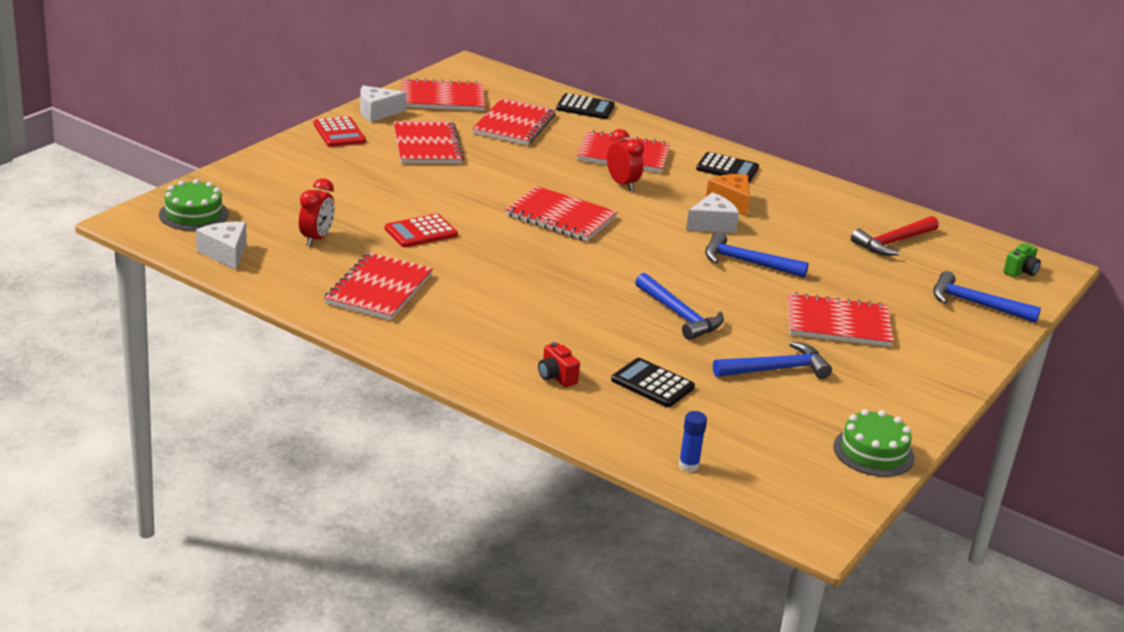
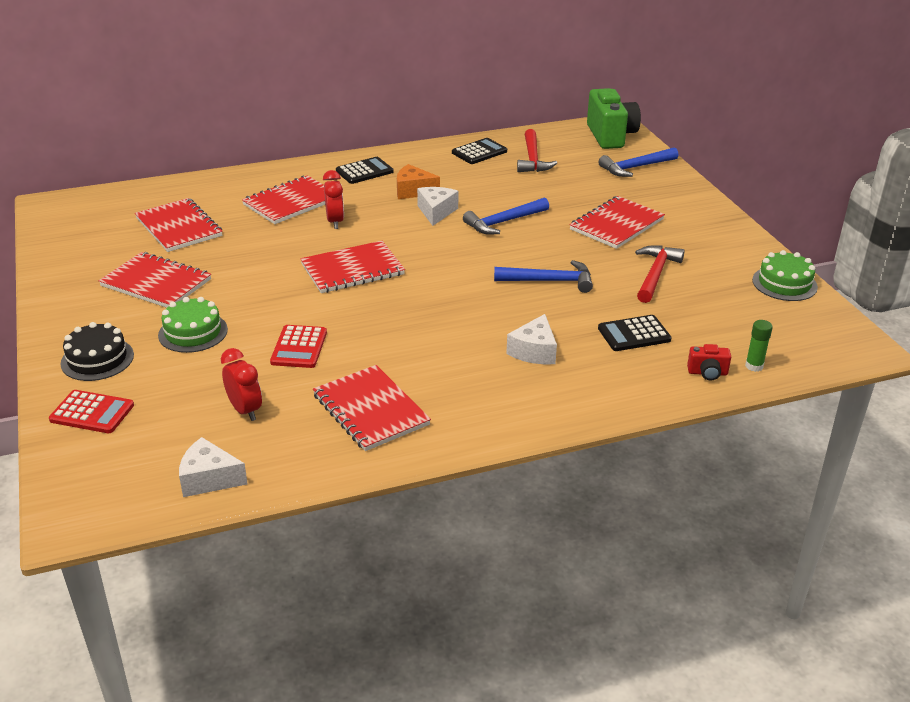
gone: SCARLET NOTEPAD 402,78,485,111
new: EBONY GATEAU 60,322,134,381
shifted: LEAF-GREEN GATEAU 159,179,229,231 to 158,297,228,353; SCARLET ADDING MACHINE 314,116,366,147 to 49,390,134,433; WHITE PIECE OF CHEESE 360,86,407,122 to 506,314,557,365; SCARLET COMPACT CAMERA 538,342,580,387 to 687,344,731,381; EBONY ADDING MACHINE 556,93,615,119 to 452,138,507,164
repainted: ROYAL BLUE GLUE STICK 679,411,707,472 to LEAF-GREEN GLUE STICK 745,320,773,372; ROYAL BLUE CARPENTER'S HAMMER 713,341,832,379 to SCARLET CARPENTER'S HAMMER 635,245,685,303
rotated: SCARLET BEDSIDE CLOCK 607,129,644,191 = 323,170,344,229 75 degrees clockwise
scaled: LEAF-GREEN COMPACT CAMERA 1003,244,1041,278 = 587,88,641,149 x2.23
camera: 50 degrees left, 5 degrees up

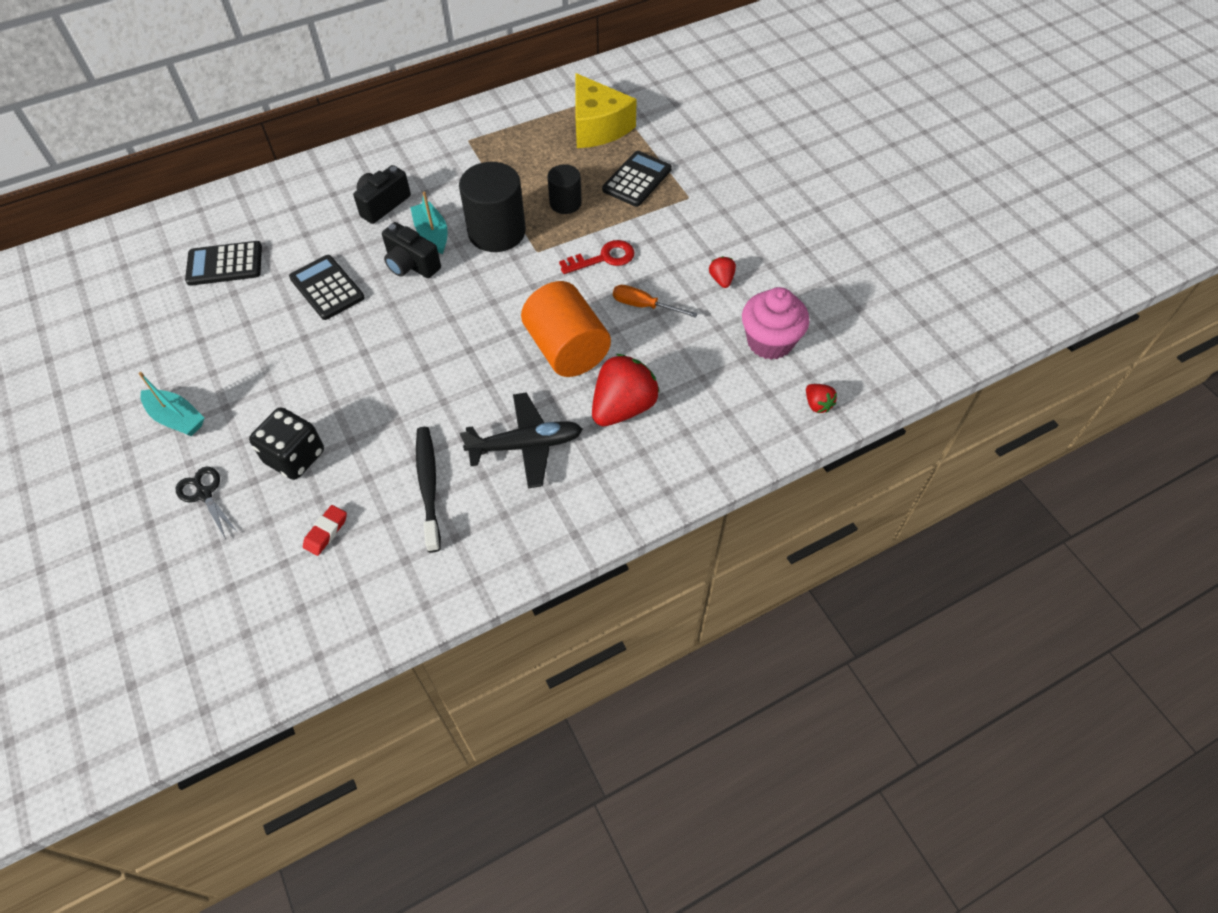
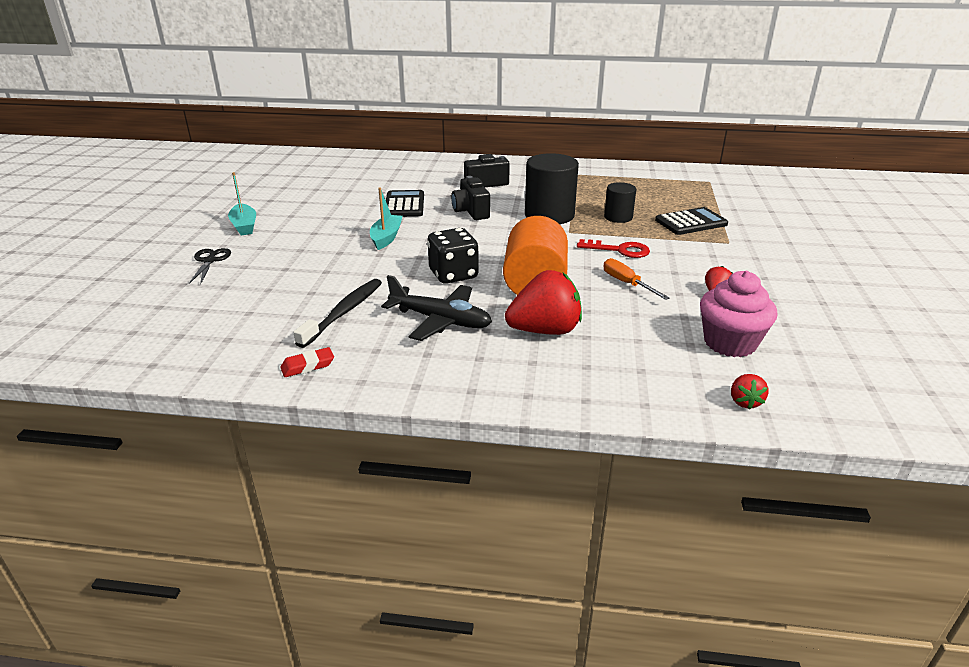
gone: EBONY ADDING MACHINE 185,241,262,286; BRIGHT YELLOW PIECE OF CHEESE 576,73,637,148
shifted: EBONY DICE 249,408,324,480 to 427,228,479,284; SCARLET PENCIL ERASER 303,505,347,556 to 280,347,334,377; TEAL SAILBOAT 410,192,448,254 to 370,188,403,250
camera: 35 degrees right, 25 degrees down

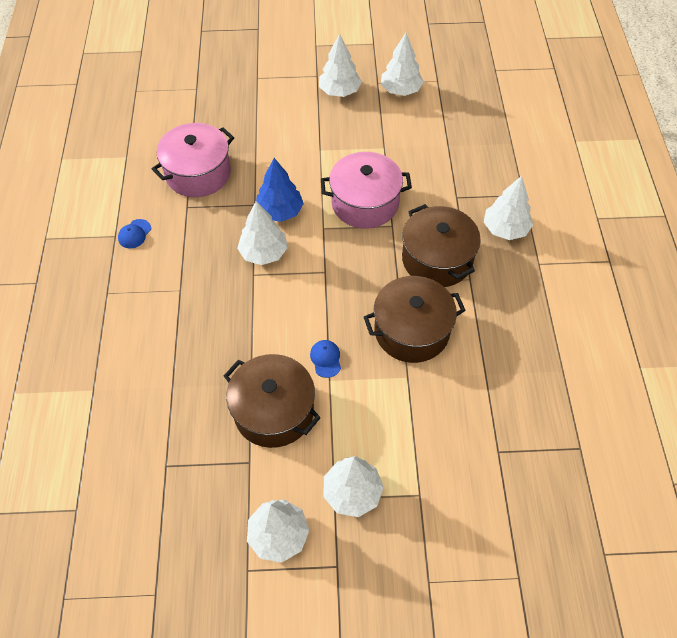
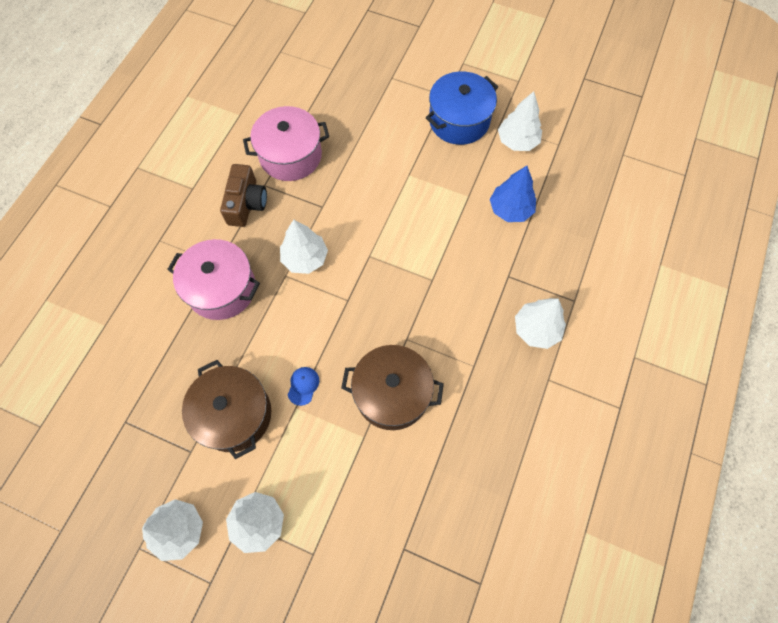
gone: ROYAL BLUE CAP 118,219,151,249; RUSSET STOCKPOT 402,204,481,287
new: RUSSET COMPACT CAMERA 220,164,267,227
shifted: ROYAL BLUE TOY TREE 256,158,304,222 to 490,166,536,222; ROSE-PINK STOCKPOT 321,152,412,229 to 167,239,260,320
swapped: WHITE TOY TREE 319,34,362,97 to ROYAL BLUE STOCKPOT 426,71,498,145
camera: 25 degrees right, 10 degrees up

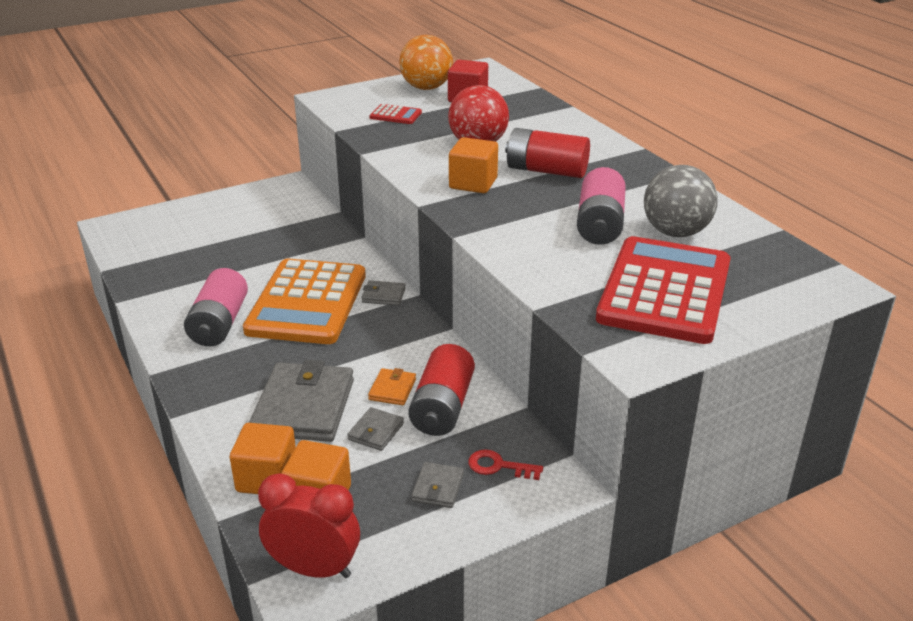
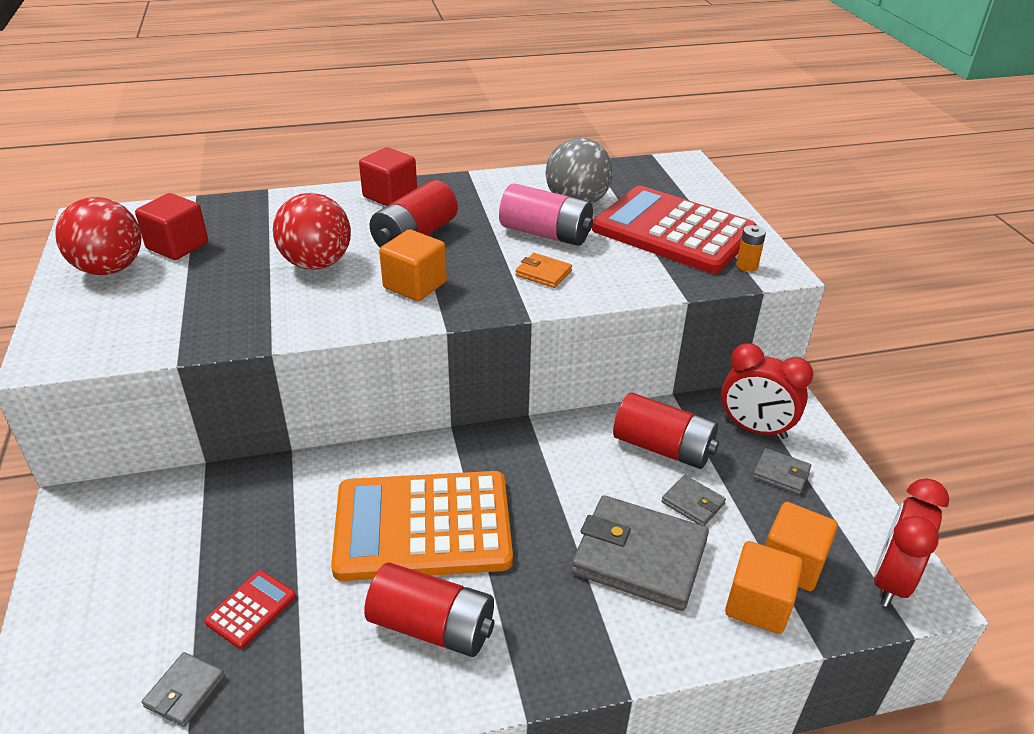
new: SCARLET BLOCK 359,147,417,206; ORANGE BATTERY 736,225,766,272
shifted: ASH-GREY CARD WALLET 361,280,406,306 to 142,652,225,727; ORANGE CARD WALLET 368,368,416,405 to 516,253,572,288; SCARLET ADDING MACHINE 369,104,422,124 to 204,570,296,649
swapped: SCARLET DOOR KEY 468,449,543,480 to SCARLET BEDSIDE CLOCK 721,343,813,439
repainted: ROSE-PINK BATTERY 184,268,248,346 to SCARLET BATTERY 364,562,495,657; ORANGE PLAY BALL 399,35,453,90 to SCARLET PLAY BALL 55,197,141,275
rotated: ORANGE ADDING MACHINE 243,259,366,344 = 331,471,513,581 150 degrees clockwise
camera: 75 degrees left, 5 degrees up

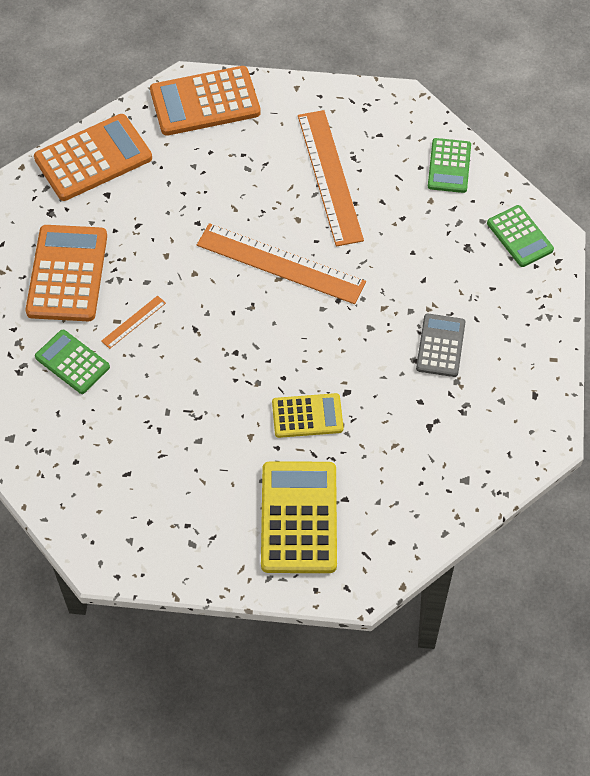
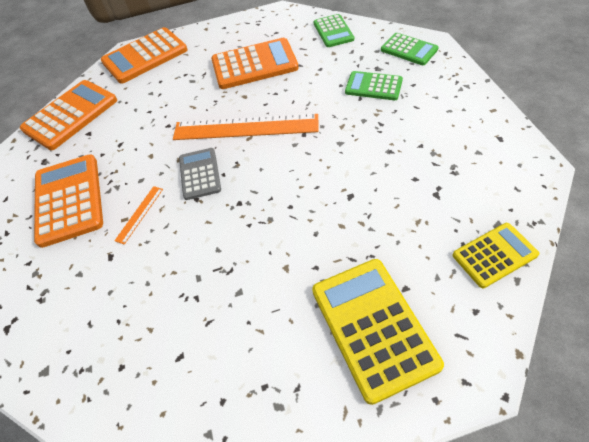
shifted: LEAF-GREEN ADDING MACHINE 35,330,110,394 to 345,71,403,100; BRIGHT YELLOW ADDING MACHINE 272,393,344,438 to 453,223,539,288; ASH-GREY ADDING MACHINE 416,314,465,377 to 179,148,221,200
swapped: ORANGE RULER 298,110,364,246 to ORANGE ADDING MACHINE 211,38,299,89
camera: 15 degrees left, 5 degrees down

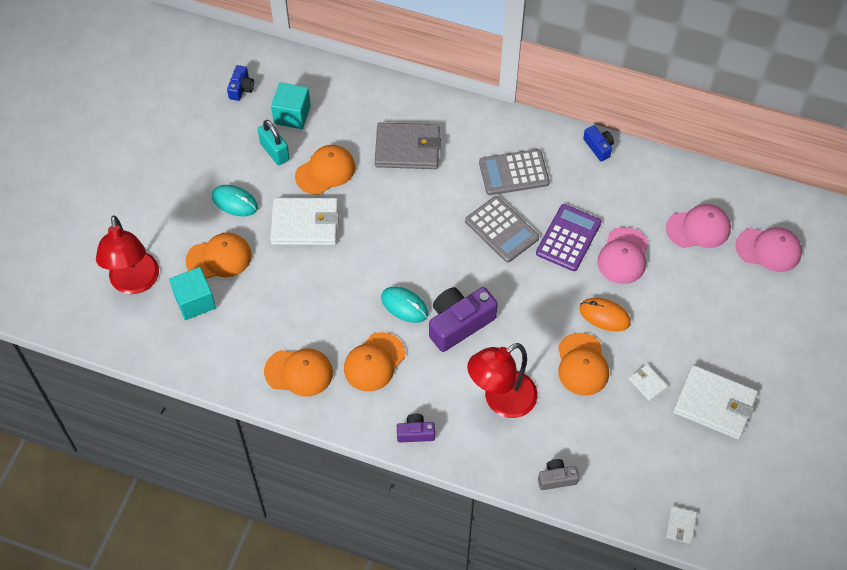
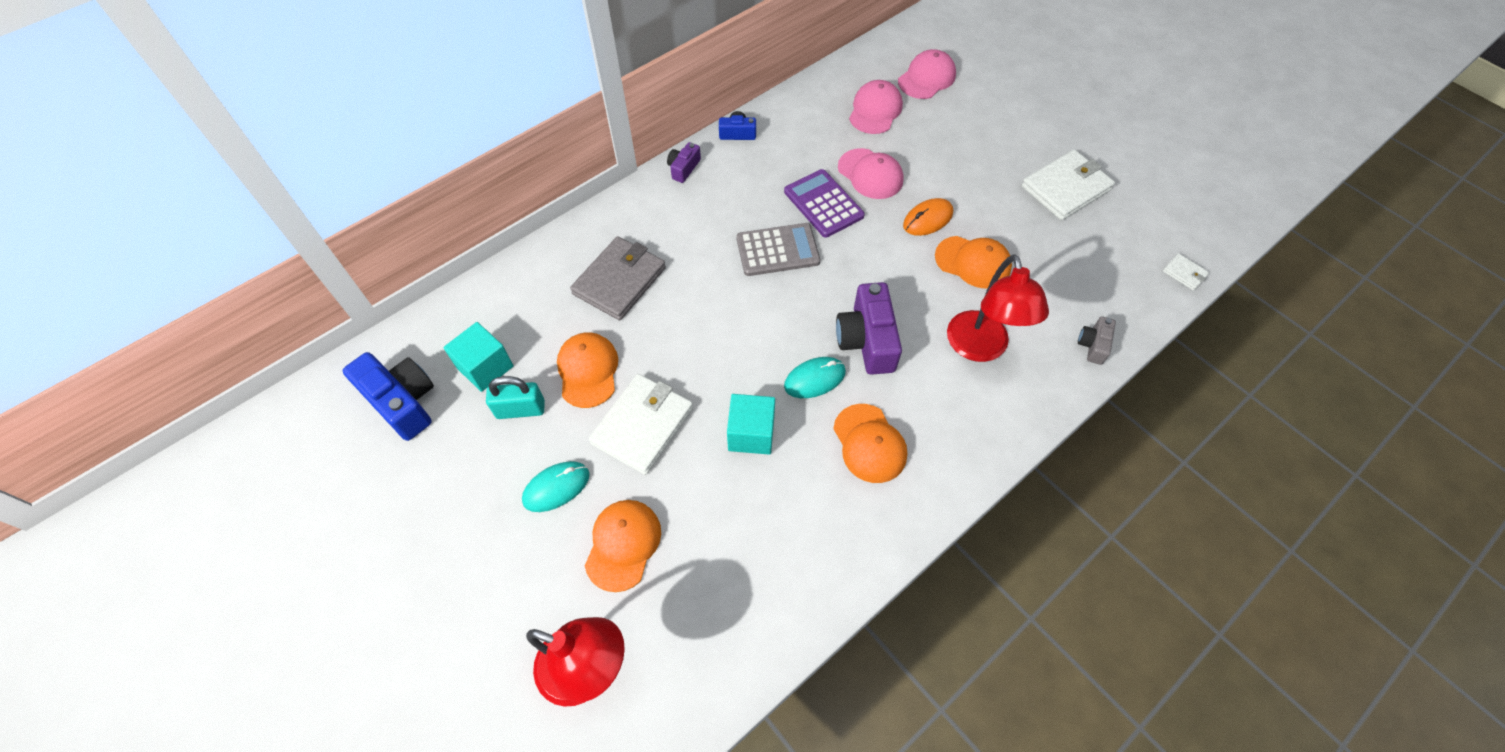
gone: ORANGE CAP 264,349,333,397; ASH-GREY ADDING MACHINE 479,149,550,195; WHITE CARD WALLET 629,364,668,401
shifted: TEAL BLOCK 169,267,216,320 to 727,394,775,455; PURPLE COMPACT CAMERA 397,414,435,443 to 667,142,701,183
scaled: ROYAL BLUE COMPACT CAMERA 227,65,254,101 = 343,352,434,441 x1.91
camera: 60 degrees left, 0 degrees up

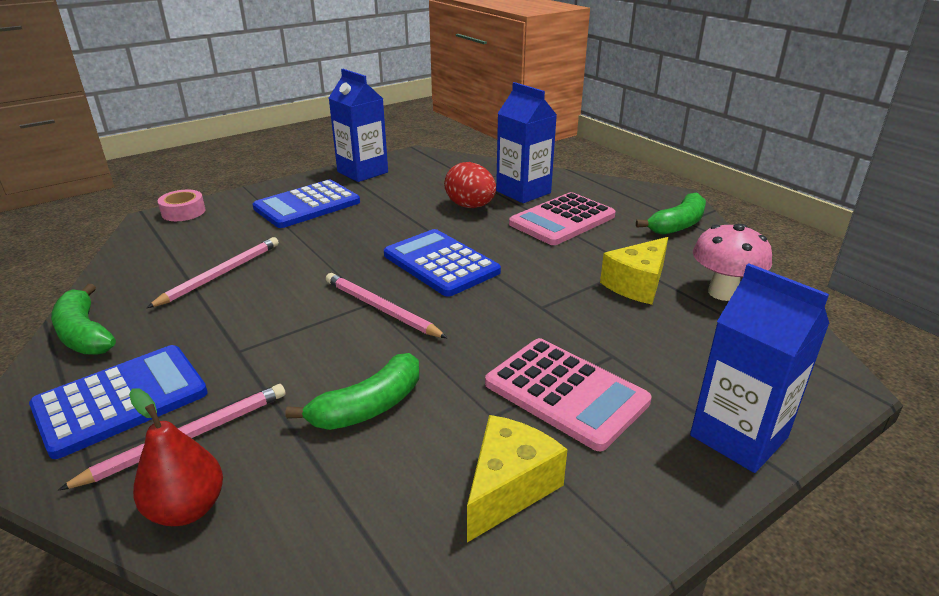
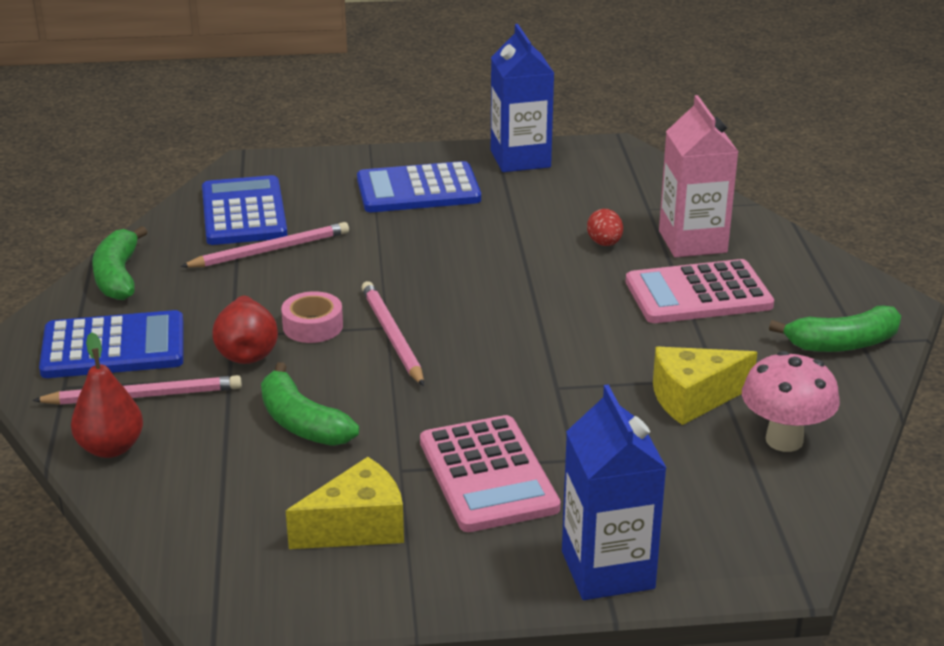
new: SCARLET PEAR FRUIT 212,295,278,364
shifted: ROSE-PINK STICKY TAPE 158,190,205,221 to 281,291,343,343; ROYAL BLUE ADDING MACHINE 384,229,501,297 to 202,175,288,245
repainted: ROYAL BLUE MILK CARTON 496,82,557,203 to ROSE-PINK MILK CARTON 659,95,738,257
rotated: LEAF-GREEN TOY BANANA 285,353,419,430 = 261,362,359,446 60 degrees clockwise
scaled: SCARLET EGG SHAPE 444,162,496,208 = 587,209,623,246 x0.59
camera: 30 degrees right, 0 degrees up

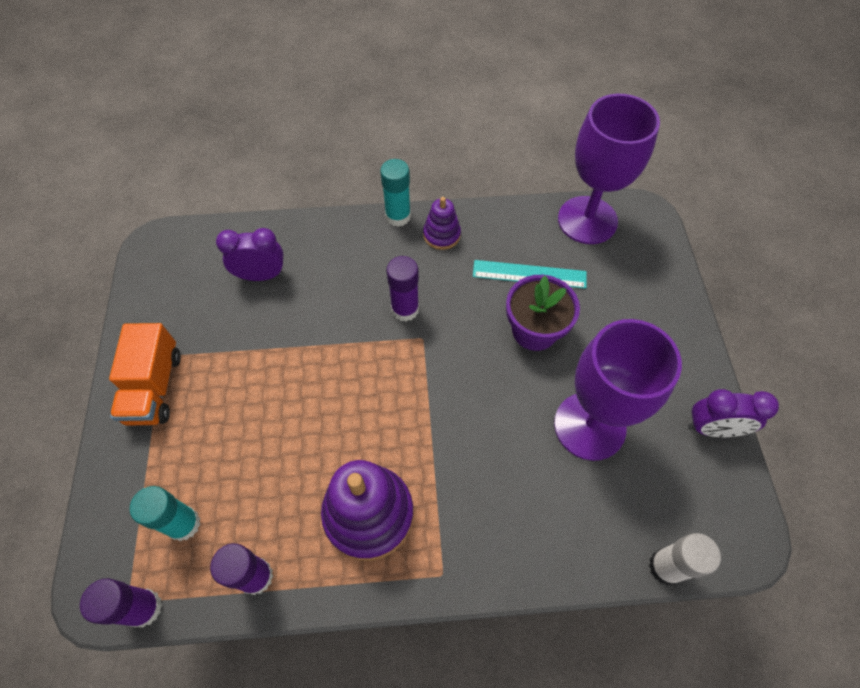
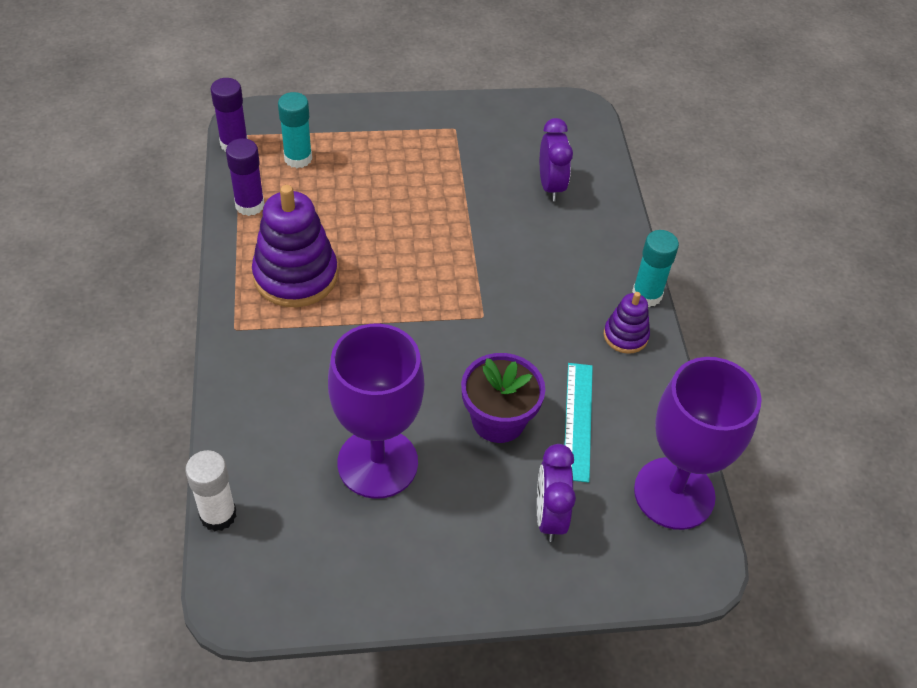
gone: ORANGE TRUCK 109,323,181,426; PURPLE GLUE STICK 386,256,419,322
shifted: PURPLE BEDSIDE CLOCK 688,389,779,437 to 537,444,576,542
camera: 85 degrees right, 10 degrees down

